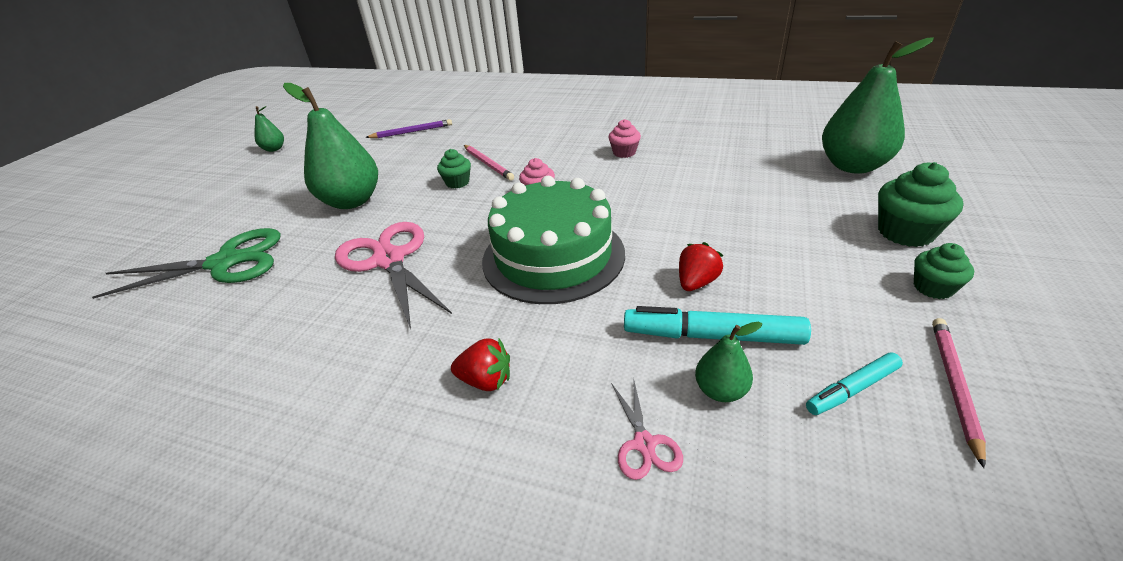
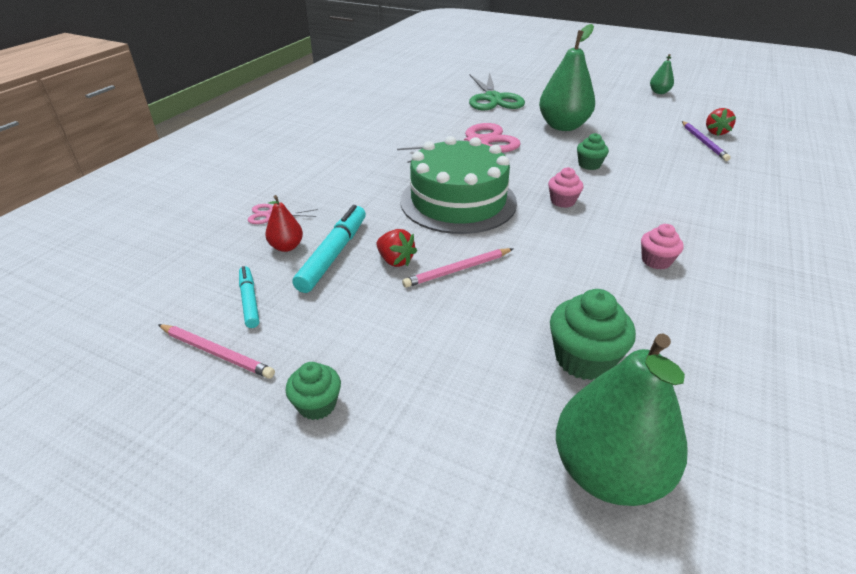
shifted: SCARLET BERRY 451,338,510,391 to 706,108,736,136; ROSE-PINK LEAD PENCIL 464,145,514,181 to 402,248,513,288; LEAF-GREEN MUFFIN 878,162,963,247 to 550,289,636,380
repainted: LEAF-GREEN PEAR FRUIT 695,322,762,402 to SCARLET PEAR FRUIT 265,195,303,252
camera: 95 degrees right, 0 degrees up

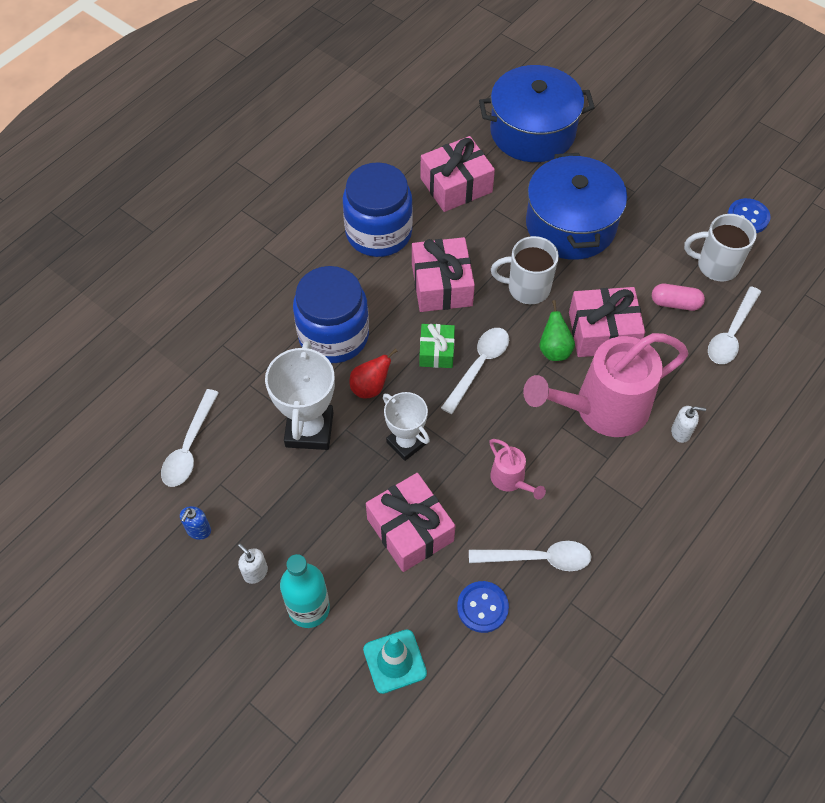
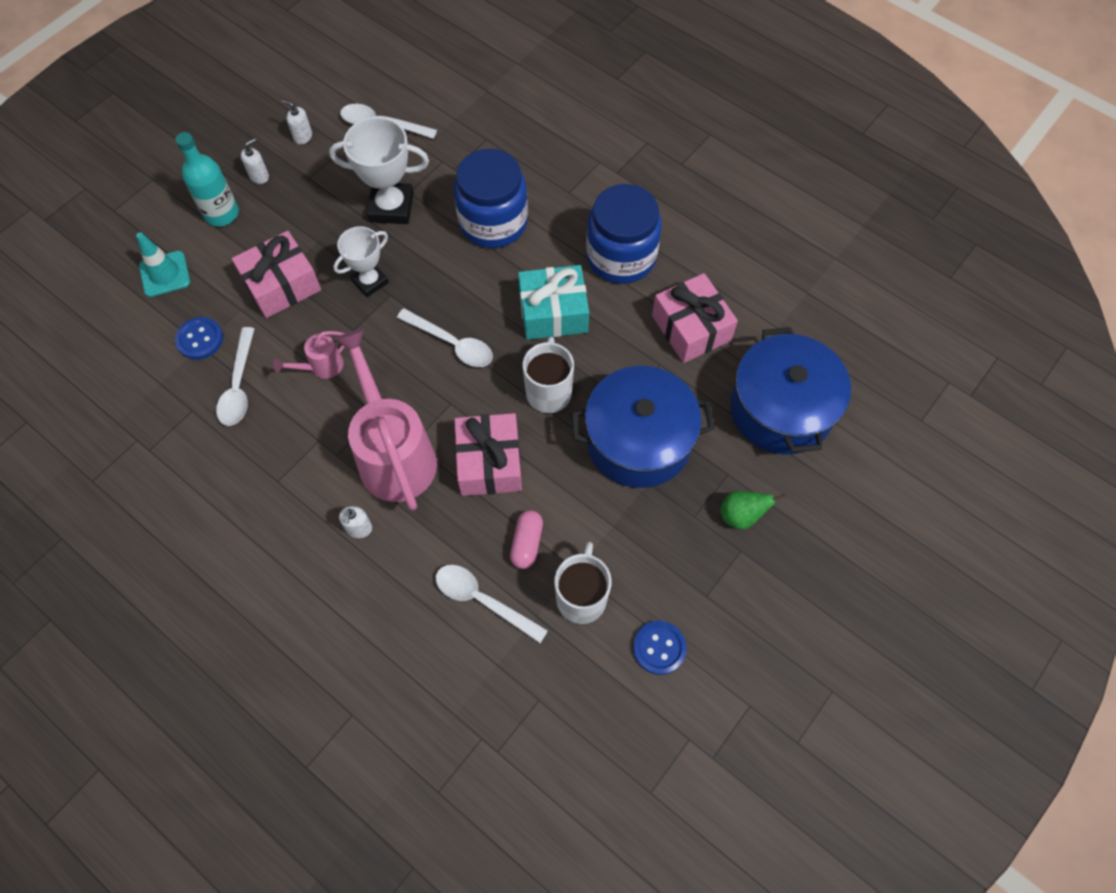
gone: SCARLET PEAR FRUIT 349,349,397,398; LEAF-GREEN PRESENT 419,324,455,368
shifted: LEAF-GREEN PEAR FRUIT 540,300,575,361 to 721,491,786,529
repainted: ROYAL BLUE SOAP DISPENSER 180,506,211,540 to WHITE SOAP DISPENSER 282,100,312,144; ROSE-PINK PRESENT 412,237,475,312 to TEAL PRESENT 518,265,589,340
camera: 90 degrees right, 5 degrees up

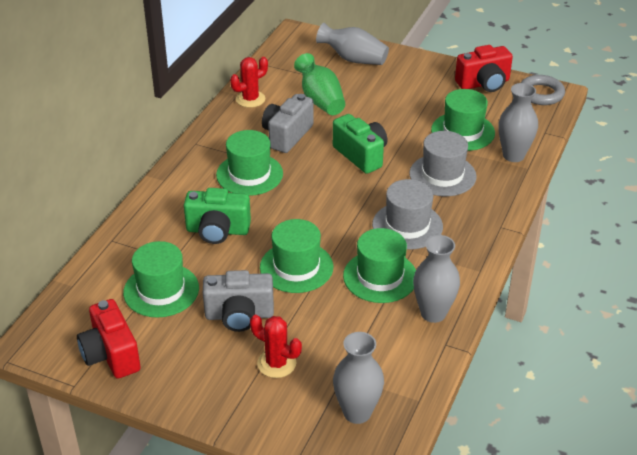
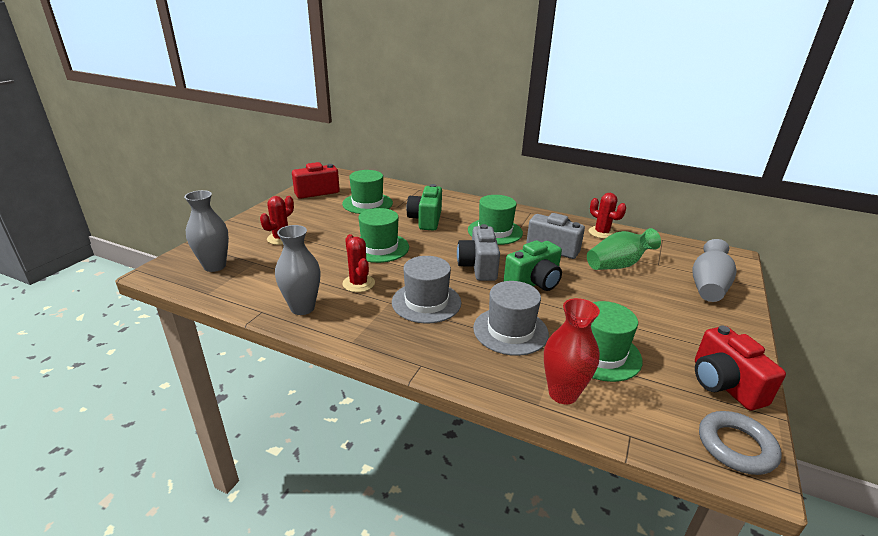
shifted: ASH-GREY COMPACT CAMERA 203,270,274,332 to 457,224,500,281
swapped: LEAF-GREEN TOP HAT 343,228,416,303 to SCARLET PRICKLY PLANT 342,234,375,292
repainted: ASH-GREY VASE 498,83,538,162 to SCARLET VASE 544,298,600,405
camera: 90 degrees right, 10 degrees down

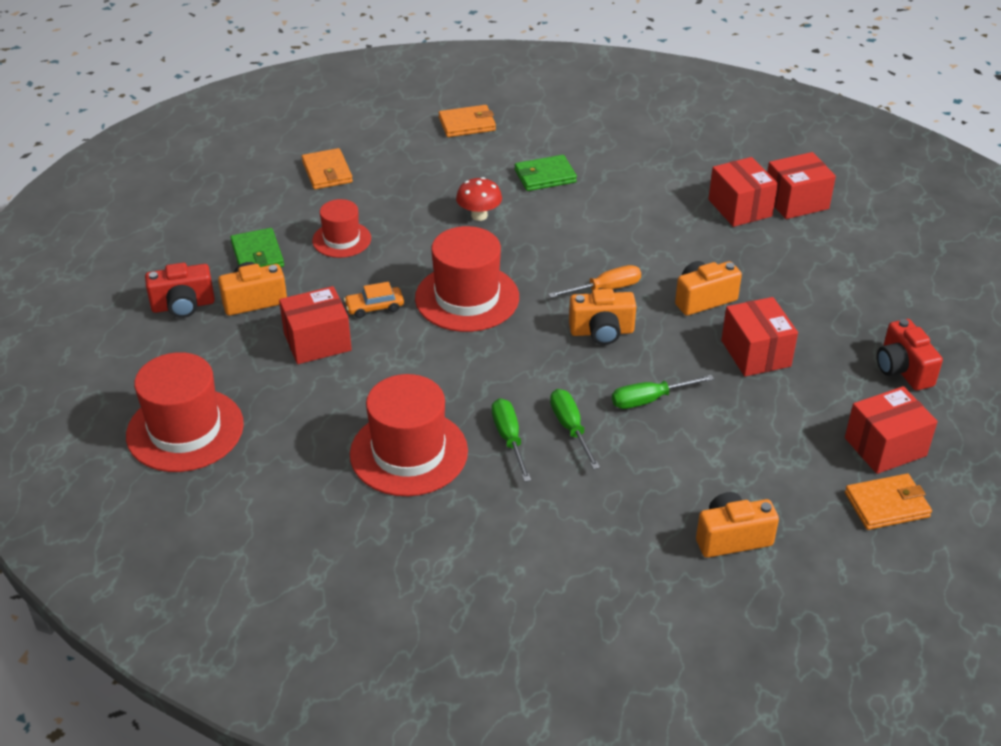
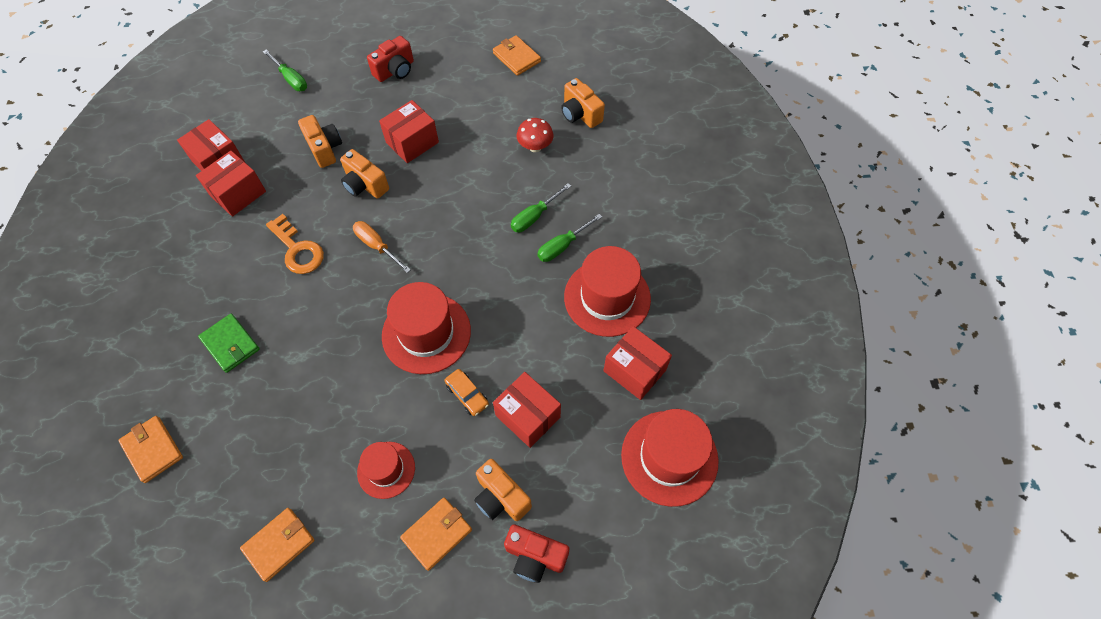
new: ORANGE DOOR KEY 266,214,324,274
shifted: SCARLET FUNGUS 456,177,502,221 to 517,118,553,152; ORANGE COMPACT CAMERA 569,289,636,345 to 298,115,342,168; LEAF-GREEN SCREWDRIVER 612,375,714,409 to 263,50,307,91; SCARLET PARCEL 845,386,938,474 to 603,326,672,400
repainted: LEAF-GREEN CARD WALLET 230,228,284,267 to ORANGE CARD WALLET 400,497,472,571
rotated: SCARLET COMPACT CAMERA 145,263,215,318 = 504,524,569,583 150 degrees clockwise
camera: 115 degrees left, 20 degrees up

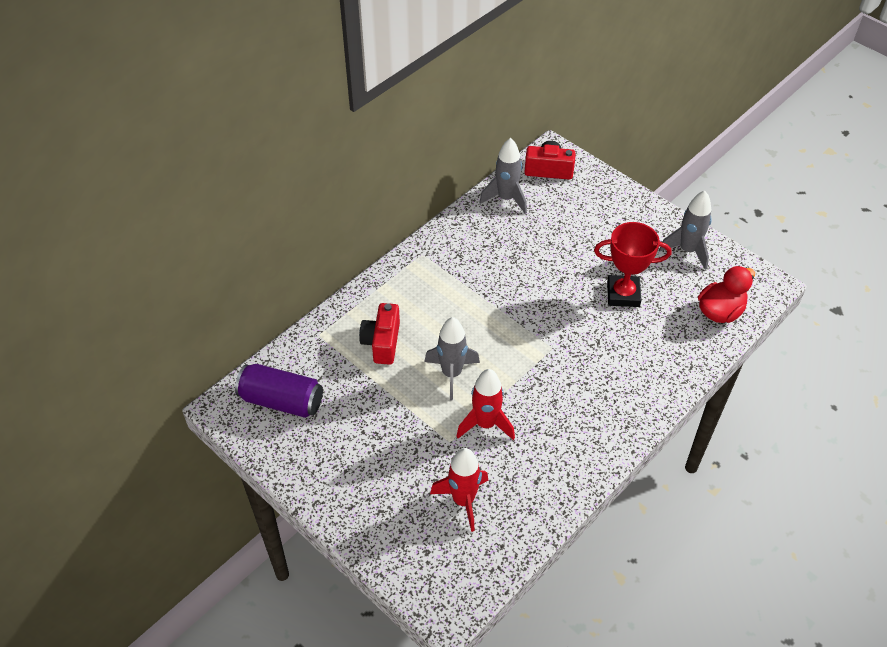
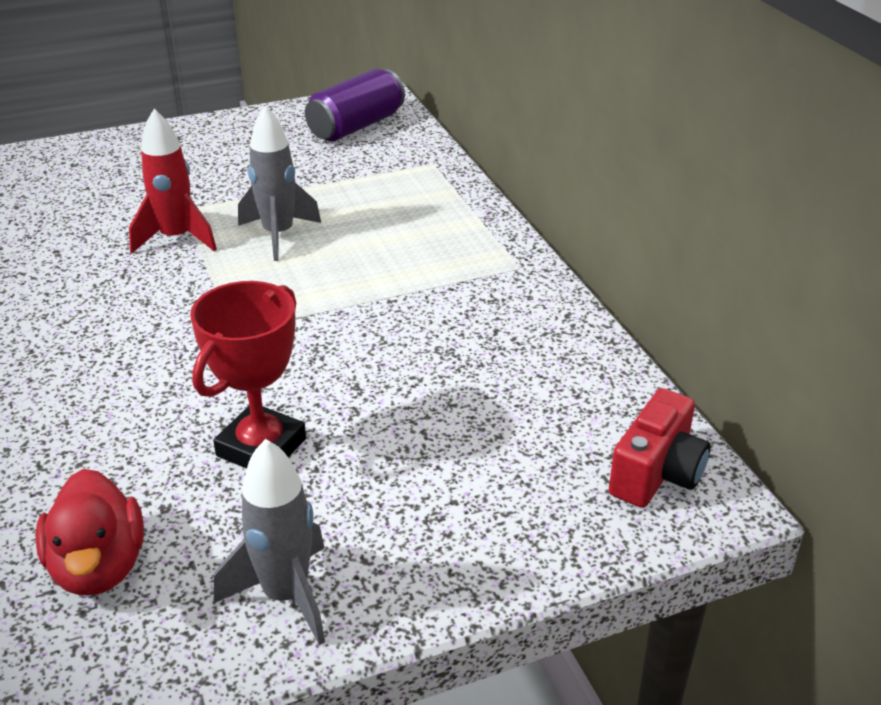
gone: SCARLET COMPACT CAMERA 359,303,400,365; SCARLET TOY ROCKET 430,448,488,532; ASH-GREY TOY ROCKET 479,138,527,214
camera: 115 degrees right, 15 degrees down

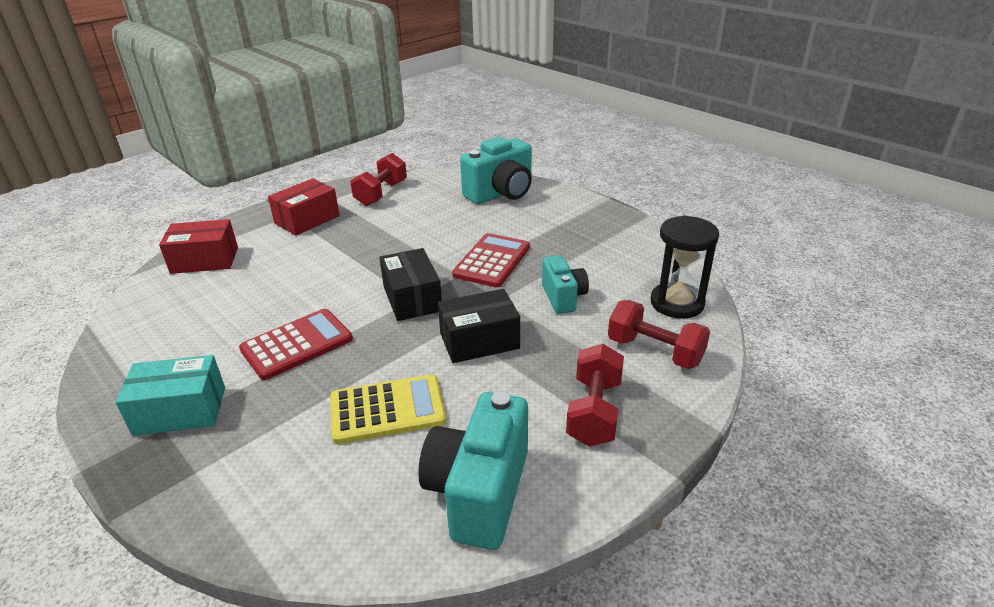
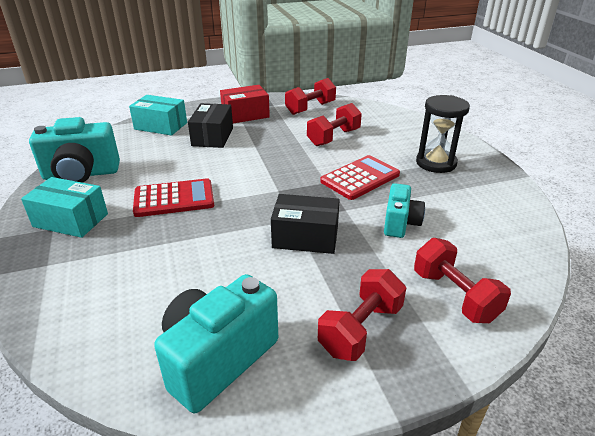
gone: BRIGHT YELLOW ADDING MACHINE 330,374,446,444
new: SCARLET FREE WEIGHT 307,103,362,146
shifted: EBONY PARCEL 379,248,442,321 to 188,103,233,148; TEAL COMPACT CAMERA 460,137,532,204 to 29,117,120,183; EBONY SANDGLASS 651,215,719,319 to 416,95,470,173
repainted: SCARLET PARCEL 159,219,238,274 to TEAL PARCEL 129,95,187,136
camera: 25 degrees right, 0 degrees up

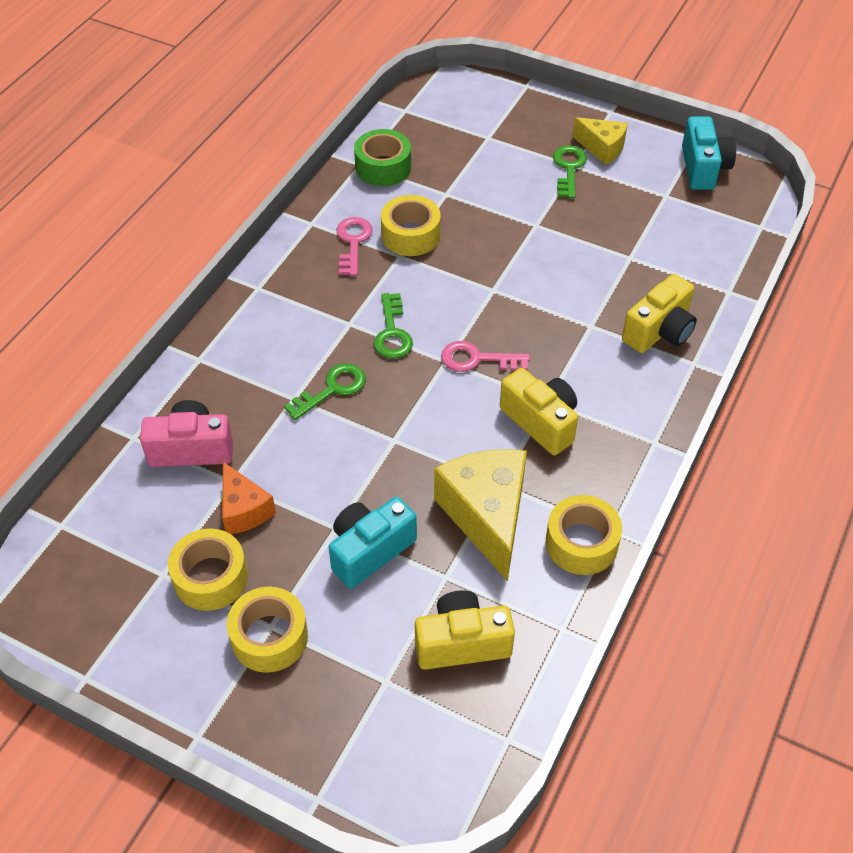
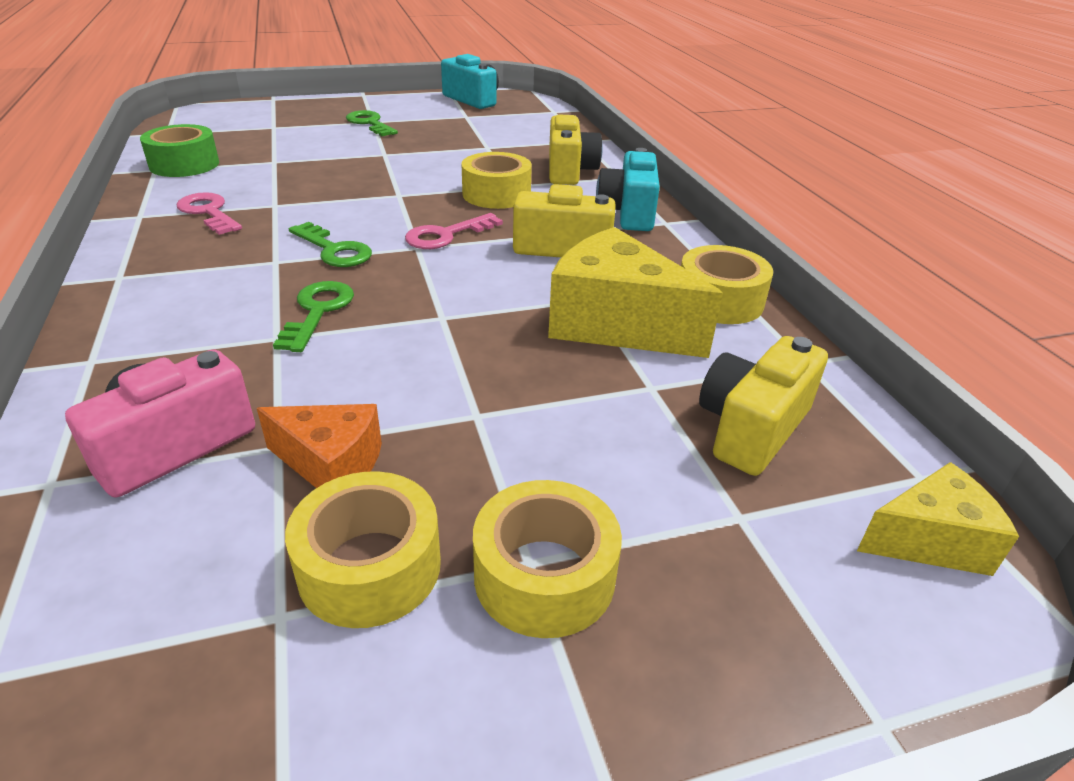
shifted: TEAL COMPACT CAMERA 329,497,417,588 to 596,148,660,231; BRIGHT YELLOW STICKY TAPE 381,195,441,256 to 461,152,532,209; BRIGHT YELLOW PIECE OF CHEESE 572,117,628,165 to 857,462,1019,576
camera: 45 degrees left, 15 degrees down

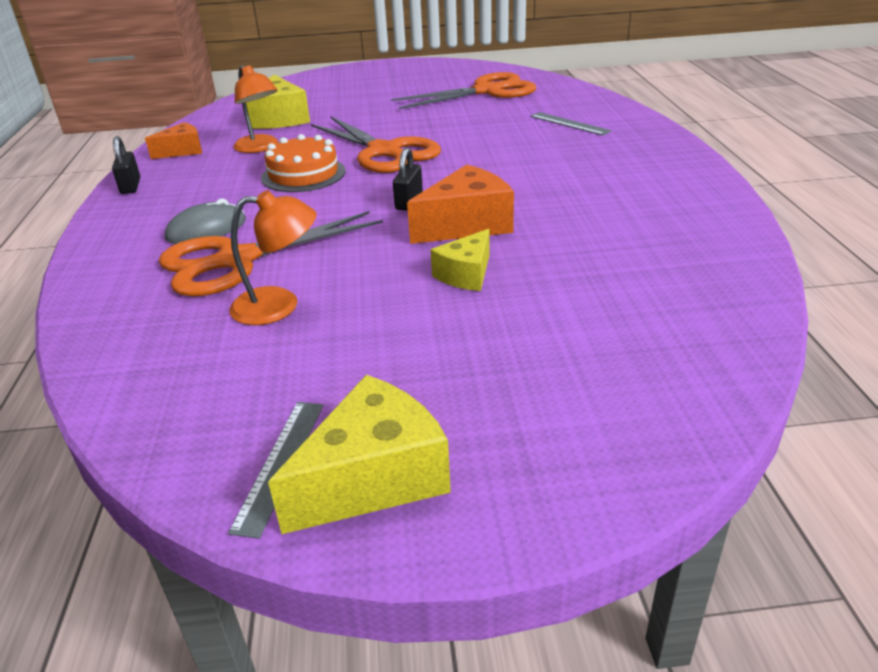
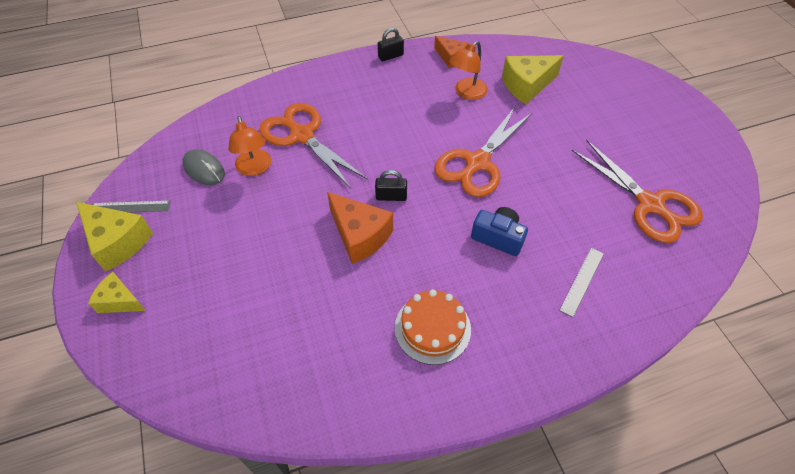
new: ROYAL BLUE COMPACT CAMERA 471,207,528,256
shifted: ASH-GREY COMPUTER MOUSE 165,199,246,244 to 182,149,225,185; ORANGE GATEAU 261,134,346,192 to 395,289,471,365; BRIGHT YELLOW PIECE OF CHEESE 430,229,490,291 to 88,272,146,313
camera: 75 degrees right, 20 degrees up

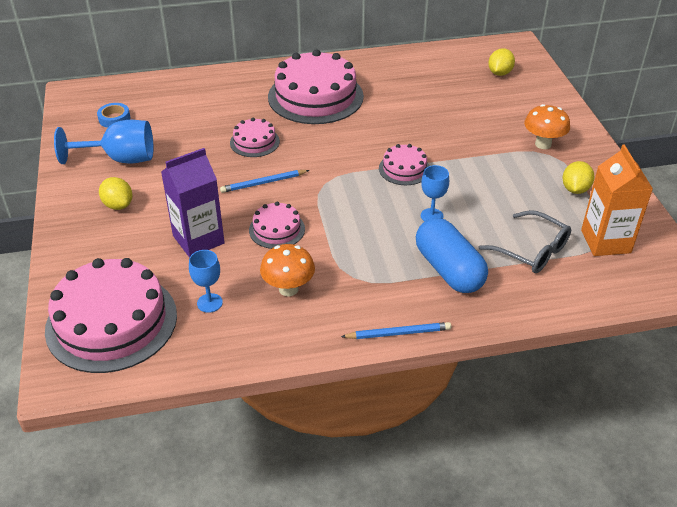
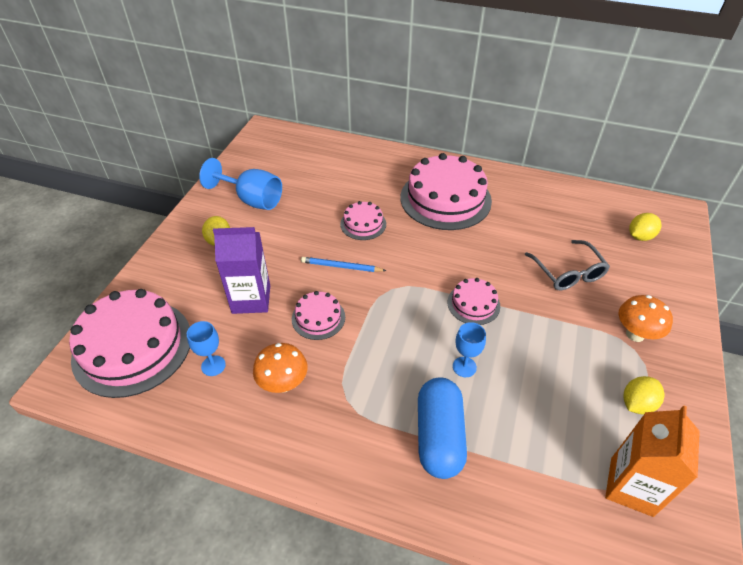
gone: ROYAL BLUE STICKY TAPE 97,103,130,128; ROYAL BLUE LEAD PENCIL 341,322,451,339
shifted: ASH-GREY SPECTACLES 478,210,571,273 to 525,240,610,290
camera: 30 degrees right, 5 degrees up

